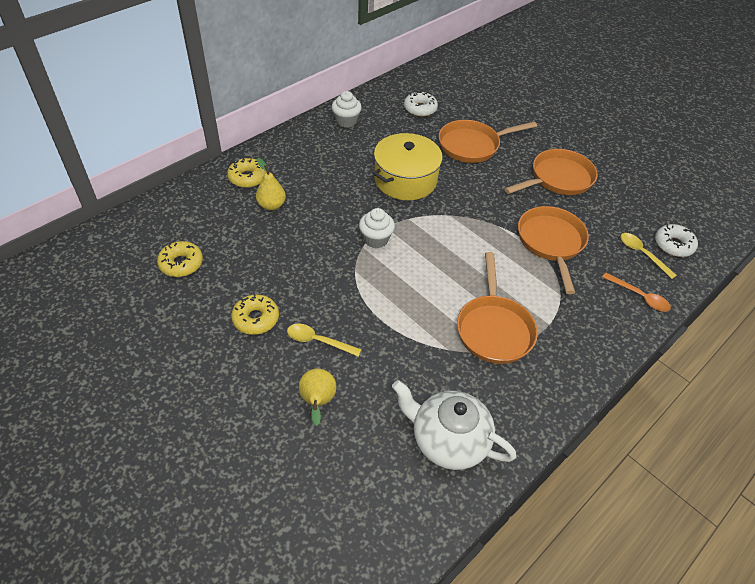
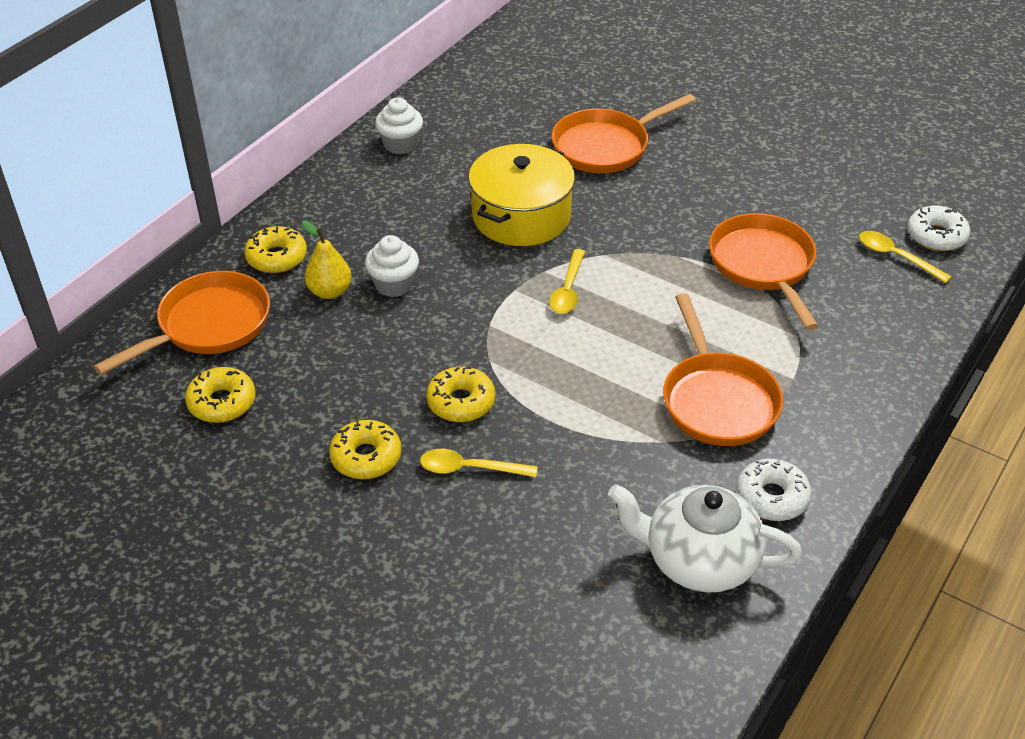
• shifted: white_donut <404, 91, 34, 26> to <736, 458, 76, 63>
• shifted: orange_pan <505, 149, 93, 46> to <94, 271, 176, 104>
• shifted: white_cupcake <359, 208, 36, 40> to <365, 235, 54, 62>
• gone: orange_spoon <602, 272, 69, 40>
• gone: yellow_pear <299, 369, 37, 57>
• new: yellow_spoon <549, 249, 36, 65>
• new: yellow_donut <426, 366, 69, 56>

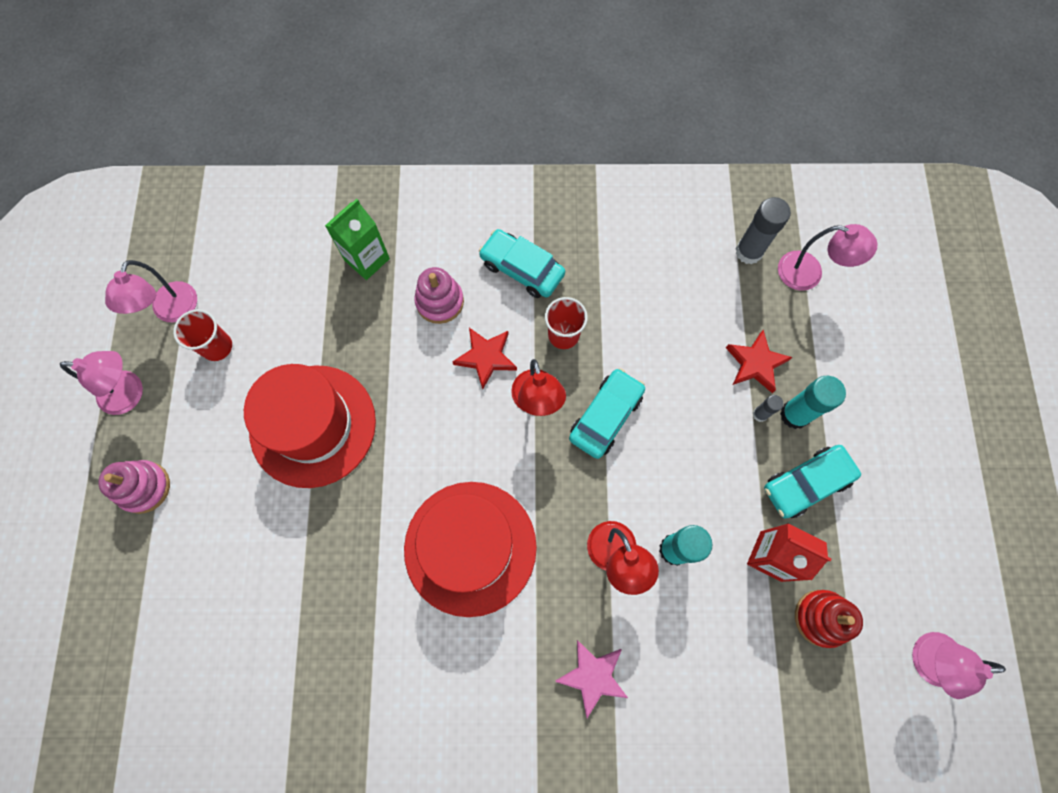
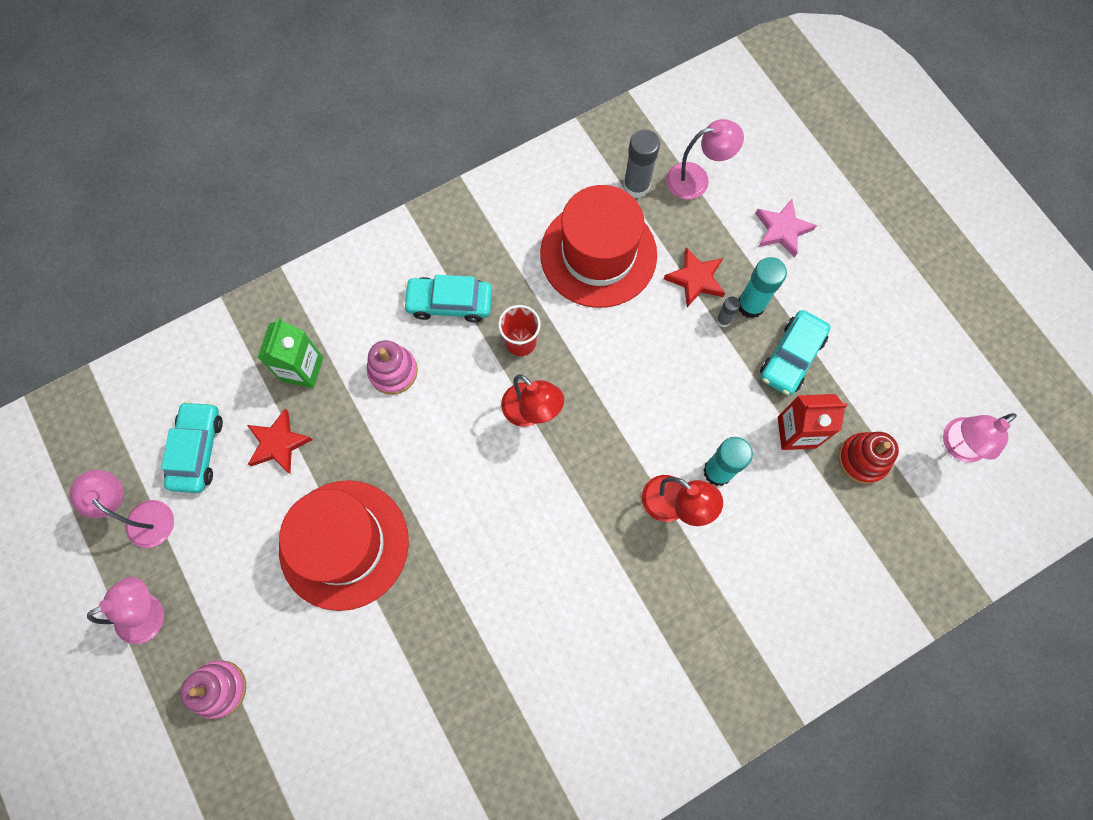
• rotated: pink_lamp <105, 260, 92, 62> = <69, 470, 105, 78> 150 degrees clockwise
• gone: red_cup <173, 309, 59, 52>
• shifted: red_star <453, 328, 64, 61> to <247, 409, 66, 65>
• shifted: turquoise_car <569, 368, 76, 91> to <161, 401, 62, 92>
• shifted: red_hat <404, 482, 133, 135> to <540, 185, 117, 123>
• shifted: pink_star <556, 640, 72, 78> to <755, 199, 62, 58>

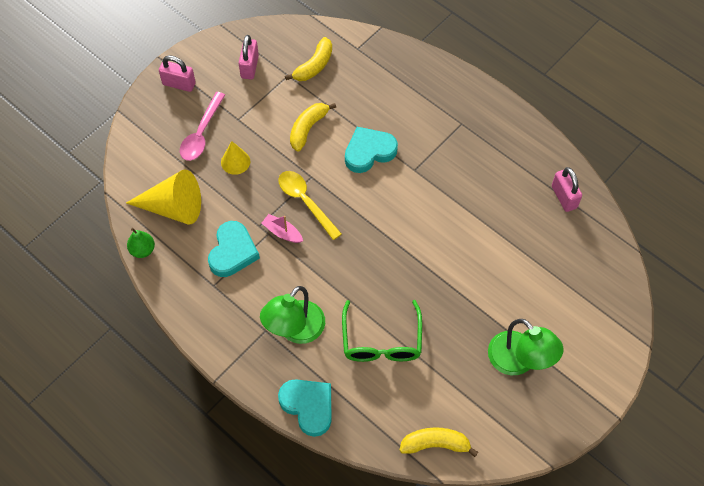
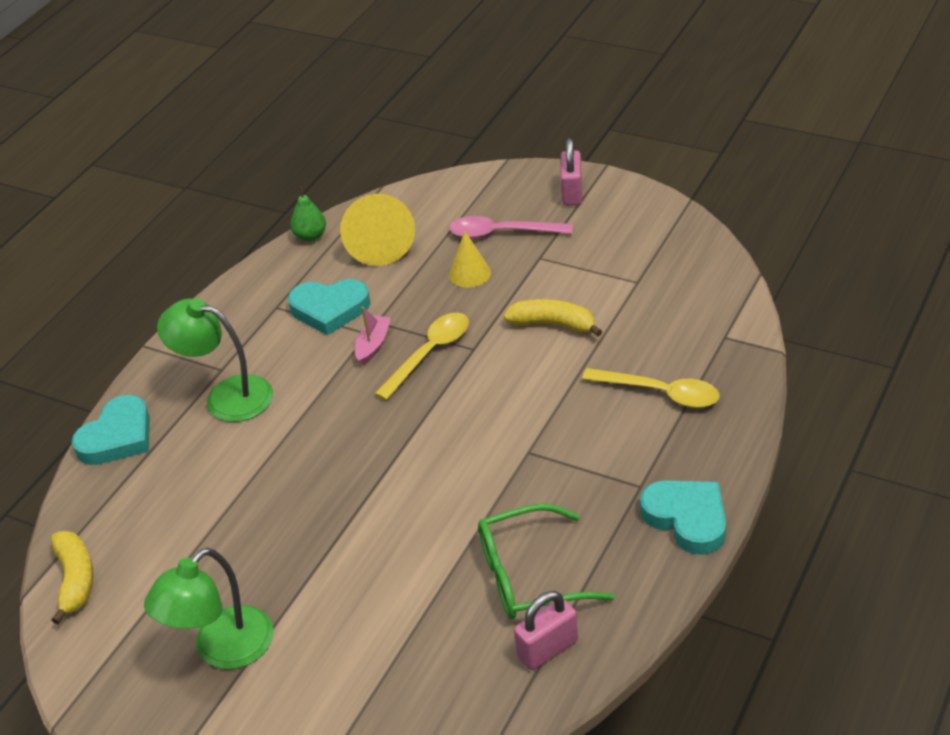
• gone: pink_padlock <239, 35, 20, 44>
• gone: yellow_banana <285, 37, 47, 44>
• shifted: turquoise_heart <345, 127, 53, 46> to <640, 480, 86, 75>
• shifted: green_glasses <342, 300, 80, 62> to <478, 503, 137, 116>
• new: yellow_spoon <582, 368, 138, 40>

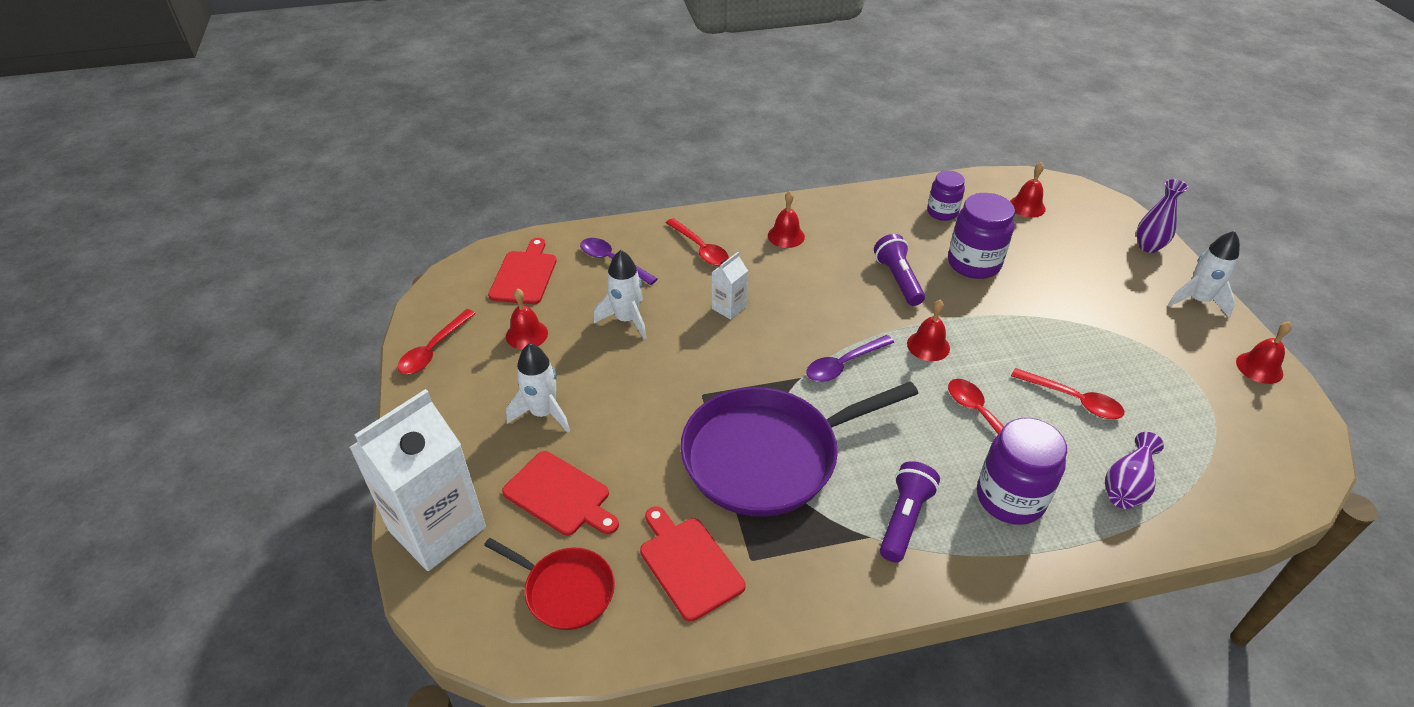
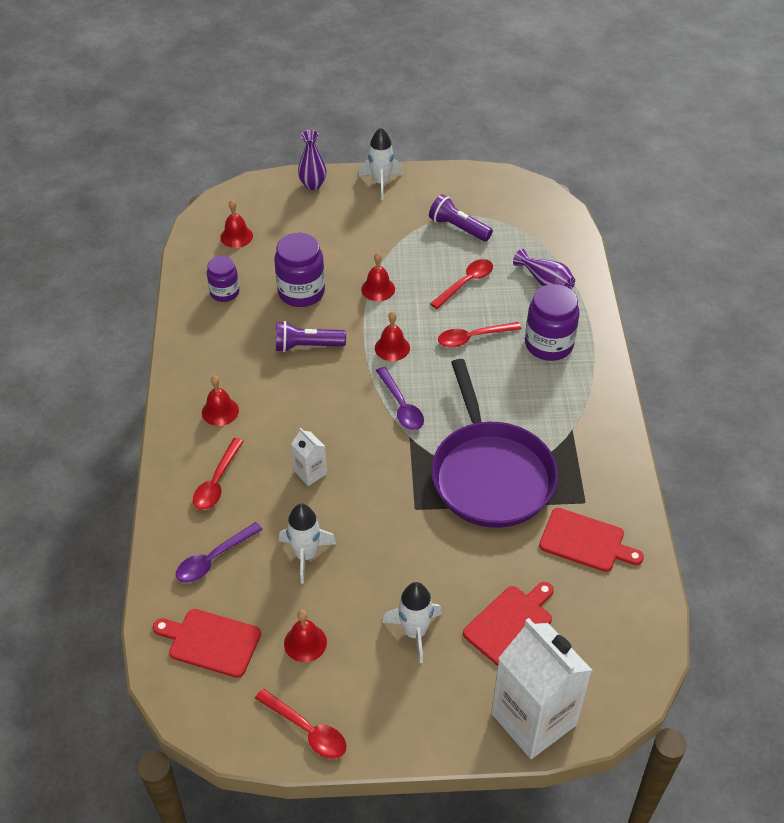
• rotated: red_spoon <666, 218, 63, 48> = <193, 438, 51, 72> 135 degrees clockwise
• shifted: red_bell <1236, 321, 56, 63> to <361, 253, 34, 48>
• shifted: purple_flashlight <880, 461, 60, 101> to <429, 194, 64, 47>
• rotated: red_cutting_board <640, 506, 105, 116> = <539, 508, 105, 64> 135 degrees counterclockwise
• gone: red_pan <484, 538, 131, 92>

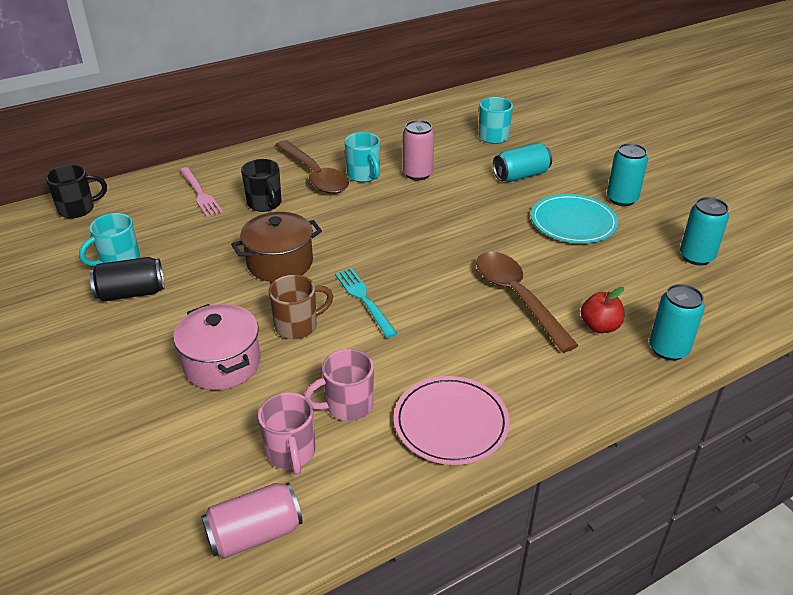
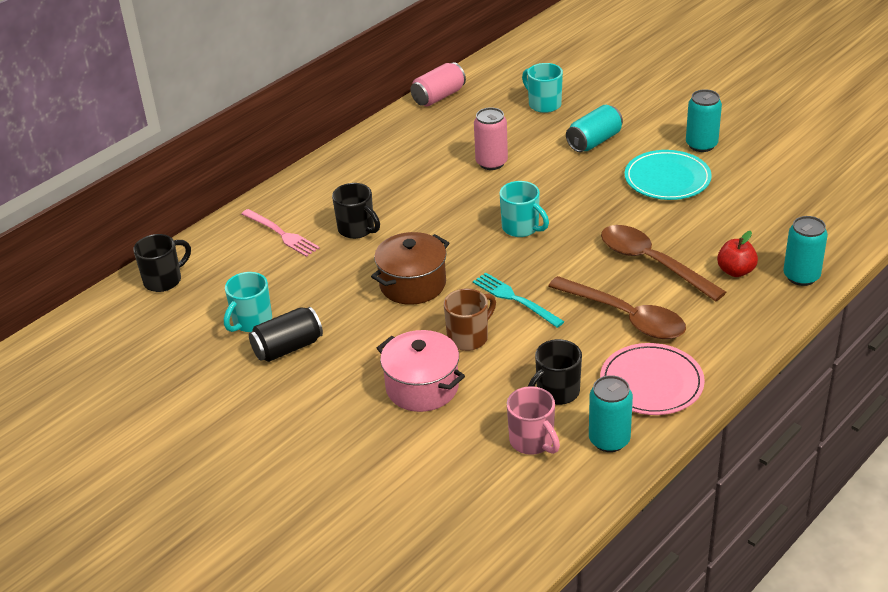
• shifted: turquoise_mug <344, 132, 36, 50> to <499, 181, 50, 56>
• shifted: brown_spoon <275, 140, 74, 54> to <548, 276, 138, 63>
• shifted: turquoise_can <680, 197, 49, 69> to <589, 375, 44, 77>
• repainted: pink_mug <304, 349, 70, 72> to black_mug <528, 339, 54, 66>
• shifted: pink_can <201, 482, 102, 76> to <410, 62, 56, 45>

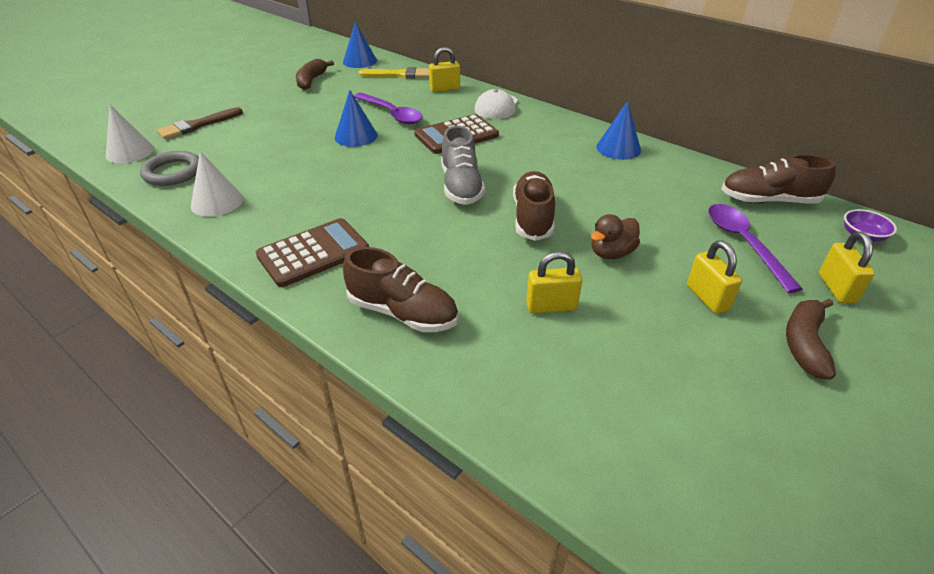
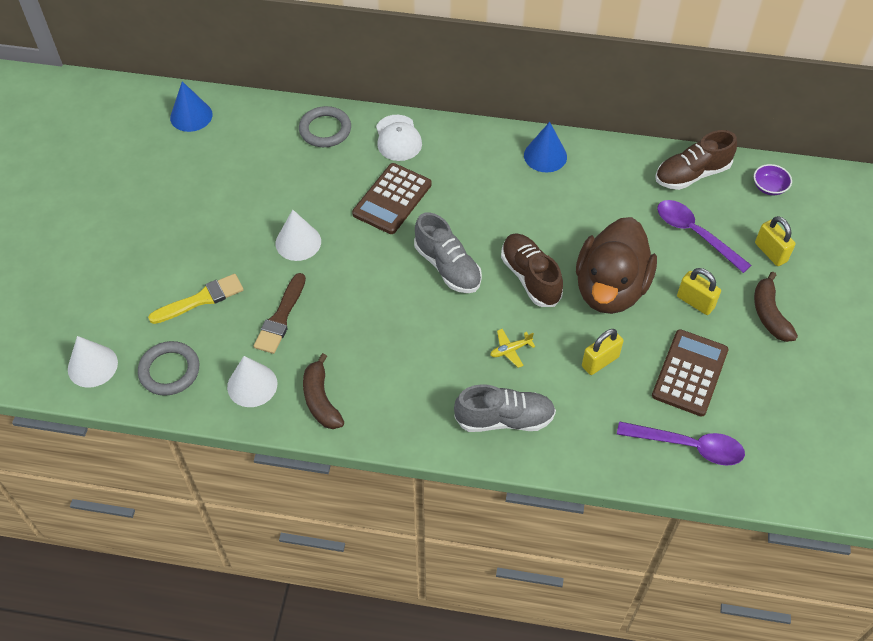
• swapped: yellow_padlock <429, 47, 31, 45> to grey_ring <299, 106, 52, 41>
• shifted: brown_banana <296, 59, 38, 31> to <303, 353, 41, 76>
• shifted: yellow_brush <358, 67, 71, 11> to <148, 274, 96, 50>
• repainted: blue_cone <335, 90, 43, 57> to white_cone <276, 210, 45, 51>
• shifted: purple_spoon <354, 93, 69, 31> to <617, 421, 128, 45>
• shifted: brown_brush <157, 107, 86, 32> to <254, 273, 52, 81>
• scaled: brown_duck <591, 214, 49, 45> = <576, 217, 81, 97> x2.17
• shifted: brown_calculator <256, 218, 113, 69> to <652, 329, 76, 88>
• repainted: brown_shoe <343, 247, 115, 85> to grey_shoe <454, 384, 102, 48>
• new: yellow_plane <490, 329, 45, 39>

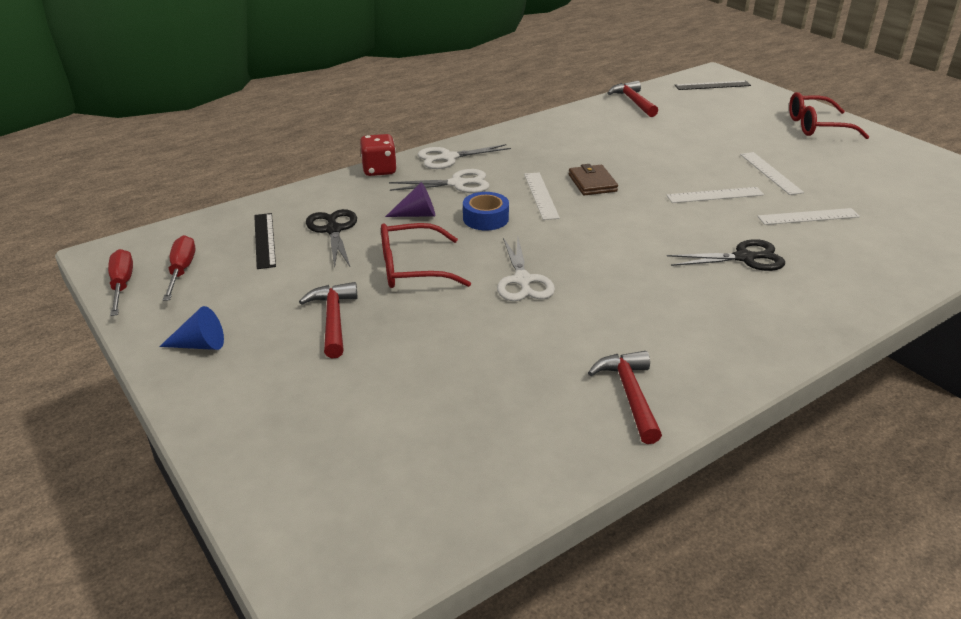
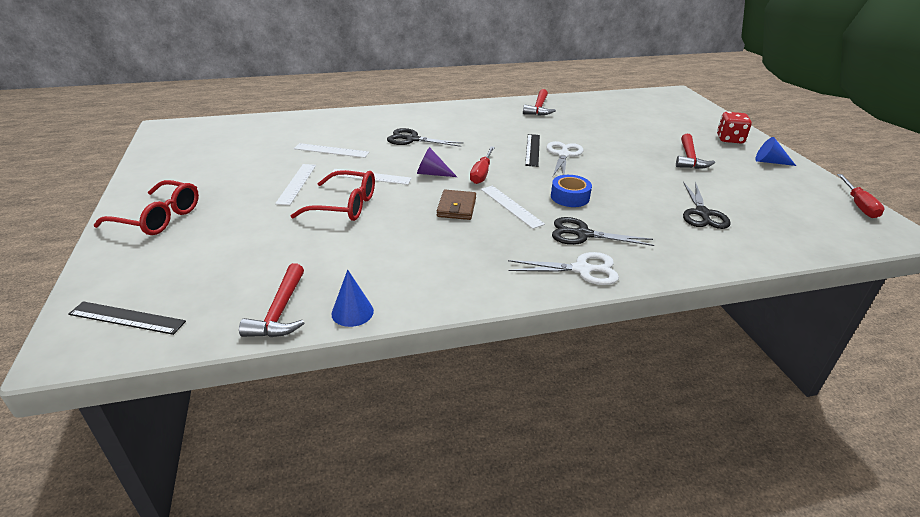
• shifted: red_dice <360, 134, 37, 42> to <717, 112, 35, 32>
• repainted: white_scissors <389, 169, 101, 24> to black_scissors <552, 217, 102, 29>
• rotated: white_ruler <524, 173, 36, 47> = <481, 186, 64, 43> 45 degrees counterclockwise
• shifted: purple_cone <385, 182, 50, 35> to <417, 147, 40, 30>
• shifted: black_ruler <254, 213, 22, 56> to <525, 134, 15, 33>
• shifted: red_glasses <381, 223, 90, 65> to <291, 170, 84, 51>
• shifted: red_screwdriver <163, 235, 33, 66> to <470, 146, 25, 38>
• new: blue_cone <331, 270, 43, 57>

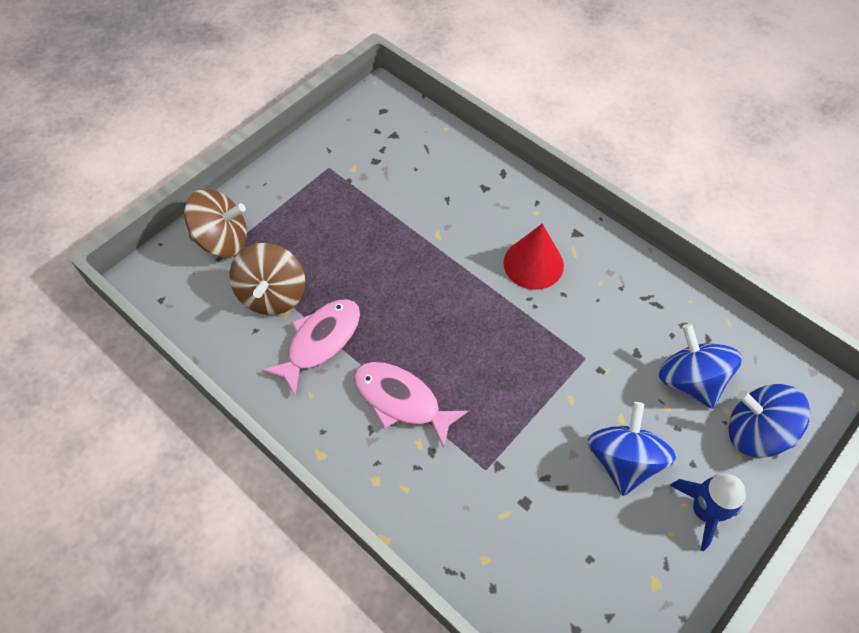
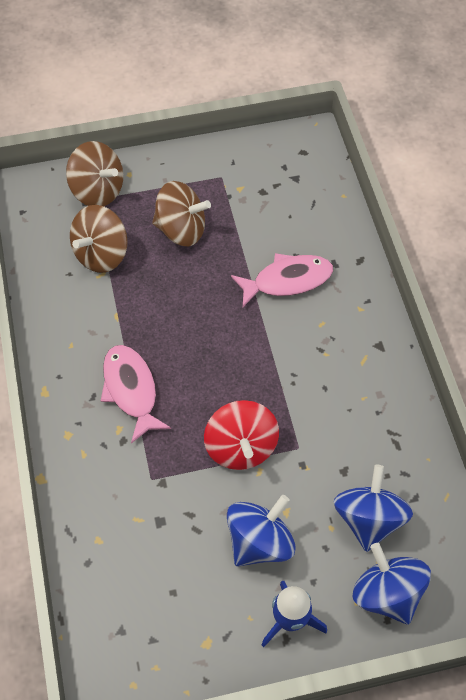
• gone: red_cone <503, 223, 61, 67>
• shifted: pink_fish <262, 299, 98, 97> to <231, 253, 102, 54>
• new: brown_spinning_top <152, 181, 59, 65>
• new: red_spinning_top <204, 400, 75, 70>

